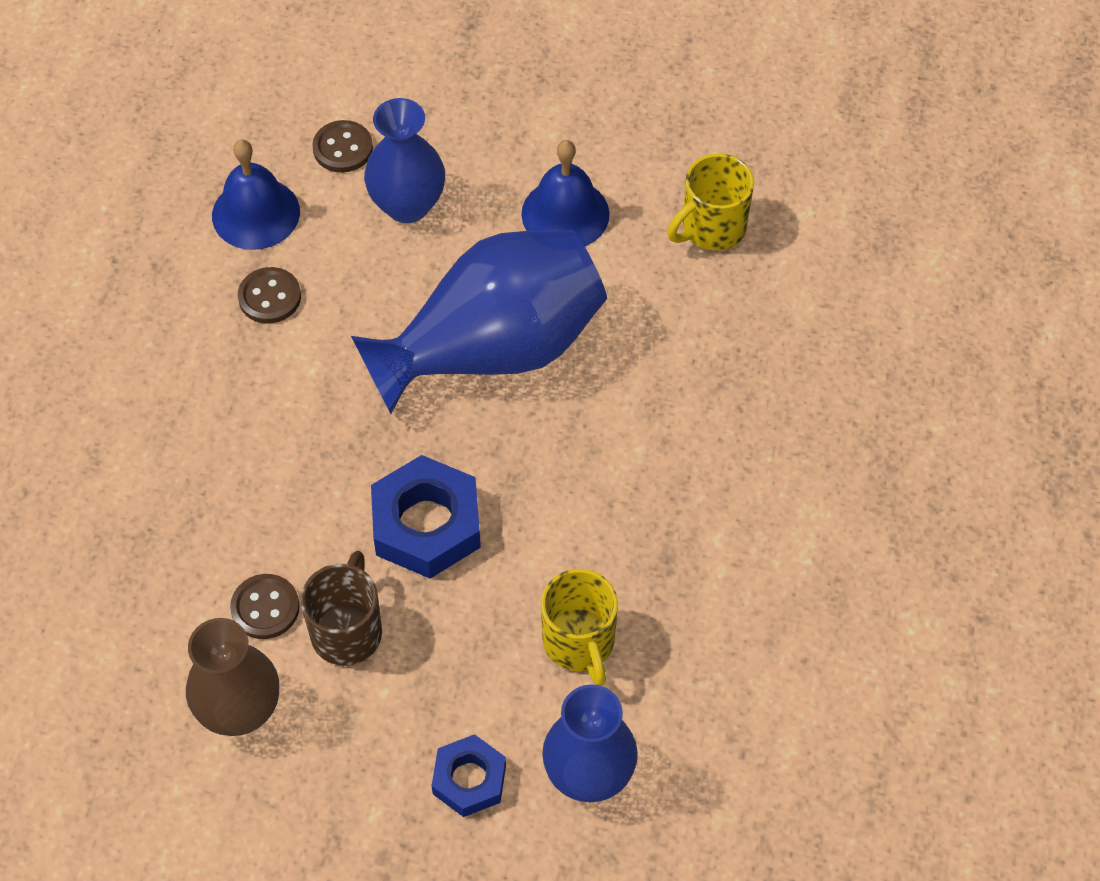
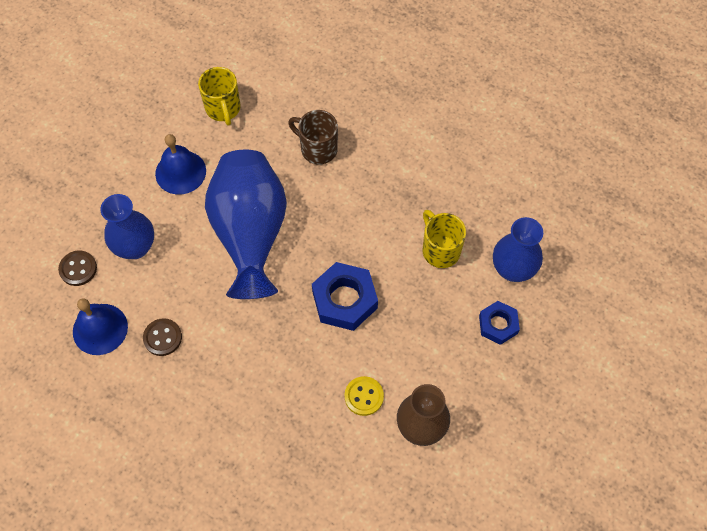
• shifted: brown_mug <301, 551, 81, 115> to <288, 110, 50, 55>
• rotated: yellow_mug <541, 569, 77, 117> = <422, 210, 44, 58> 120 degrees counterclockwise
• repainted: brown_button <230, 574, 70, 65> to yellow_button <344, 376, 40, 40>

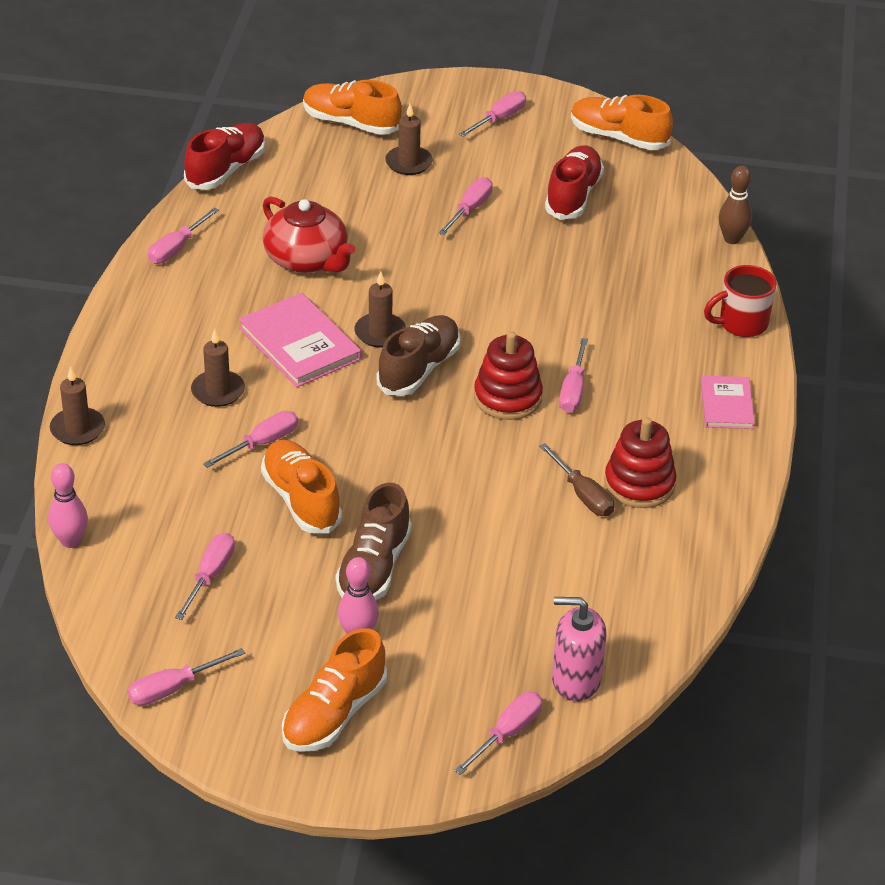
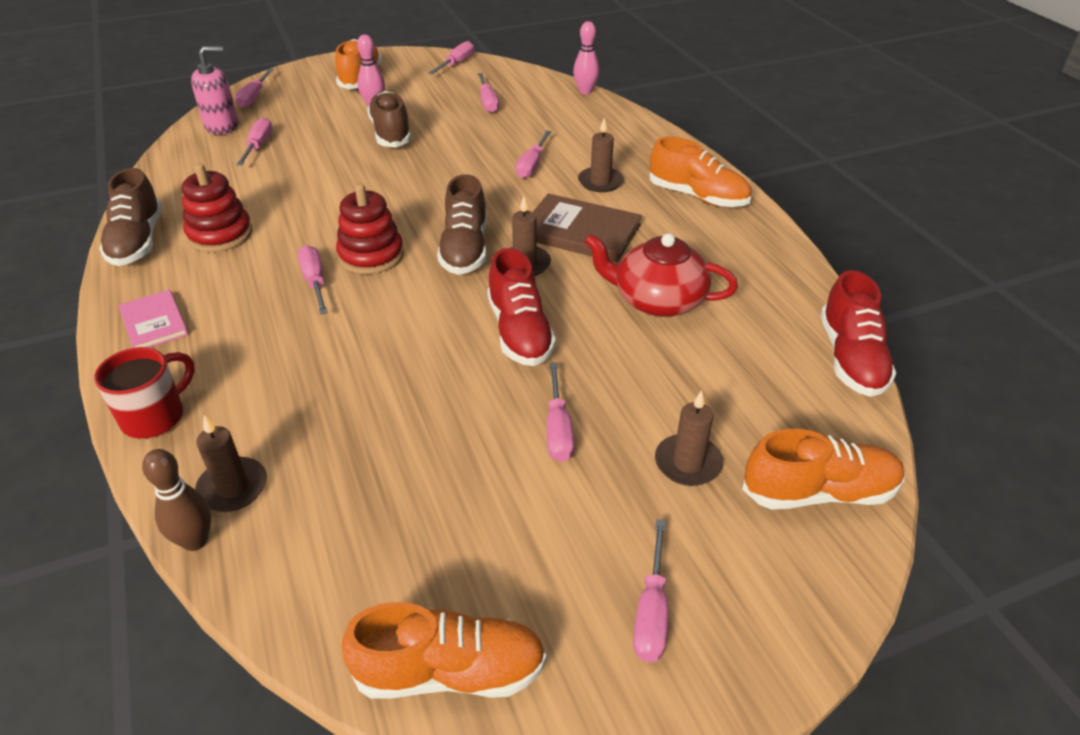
• shifted: red_shoe <545, 145, 59, 75> to <487, 248, 69, 118>
• shifted: pink_screwdriver <148, 208, 71, 56> to <236, 117, 37, 49>
• repainted: pink_book <238, 293, 123, 94> to brown_book <533, 194, 109, 68>
• shifted: brown_candle <50, 366, 55, 79> to <195, 415, 72, 97>
• shifted: orange_shoe <261, 440, 81, 94> to <649, 137, 103, 70>
• gone: brown_screwdriver <539, 443, 75, 73>
• new: brown_shoe <99, 168, 63, 98>

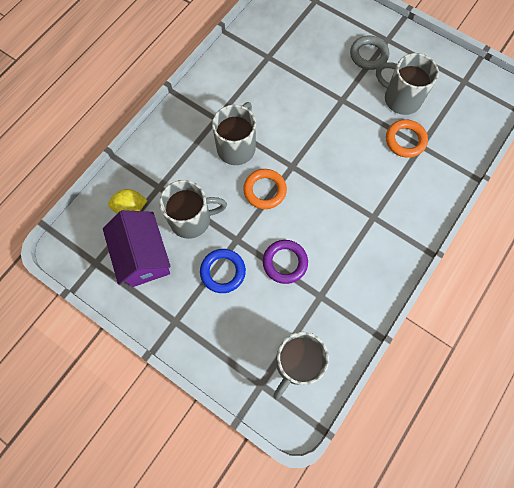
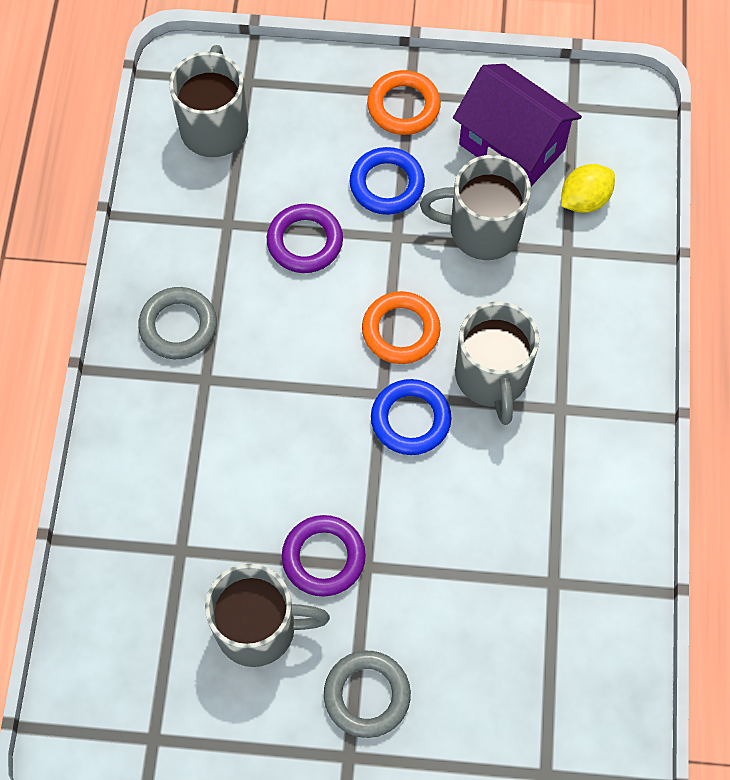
• shifted: orange_ring <386, 119, 42, 39> to <367, 70, 74, 65>
• rotated: grey_mug <159, 180, 68, 59> = <420, 155, 111, 105> 45 degrees clockwise
• new: grey_ring <138, 287, 79, 72>
• new: blue_ring <371, 379, 81, 76>
• new: purple_ring <282, 515, 84, 82>

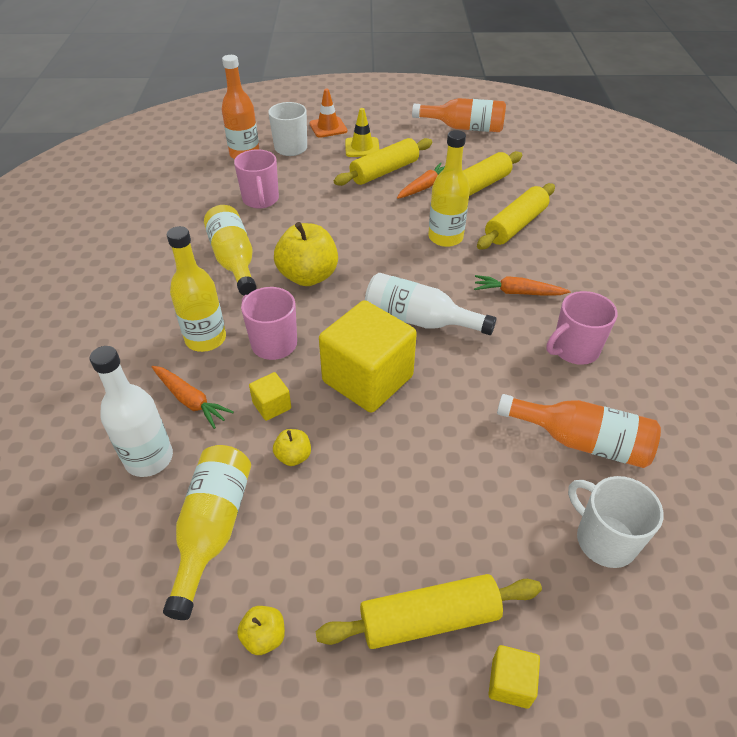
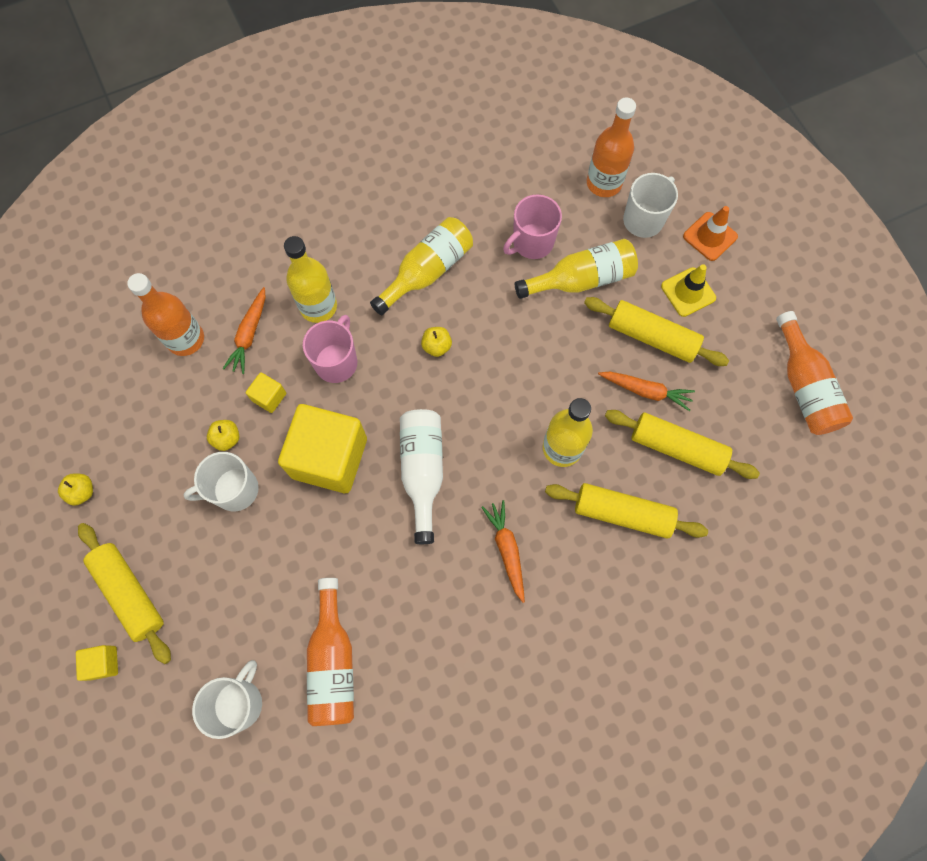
• scaled: yellow_apple <274, 222, 64, 64> = <421, 327, 31, 30> x0.47
• gone: pink_mug <546, 291, 72, 74>
• repainted: white_bottle <90, 346, 83, 131> to orange_bottle <127, 273, 77, 83>
• shifted: yellow_bottle <163, 445, 88, 175> to <515, 239, 123, 60>
• new: white_mug <183, 452, 76, 59>

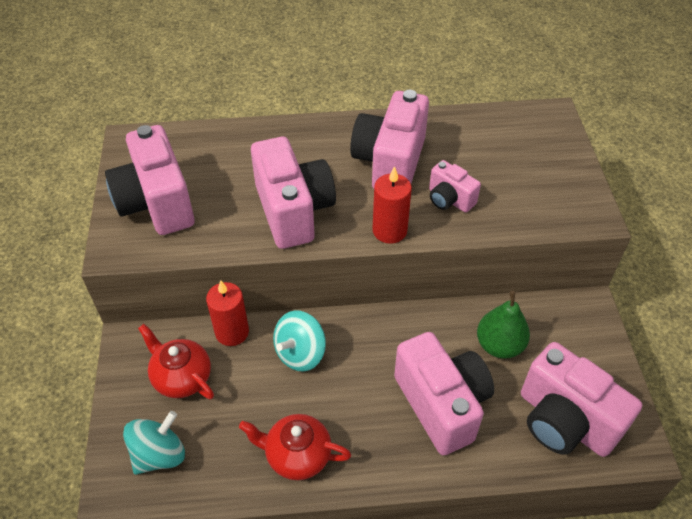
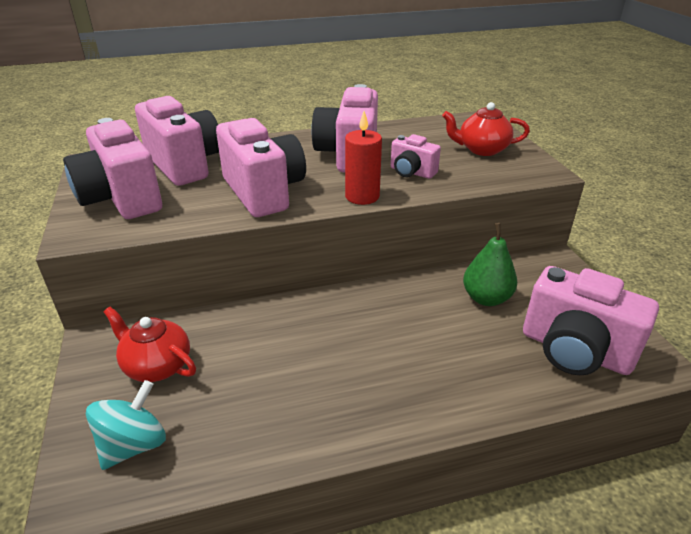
• gone: red_candle <206, 280, 43, 66>
• gone: turquoise_spinning_top <273, 311, 53, 61>
• shifted: pink_camera <394, 332, 100, 124> to <135, 96, 84, 90>
• shifted: red_teapot <239, 414, 112, 66> to <442, 102, 88, 54>

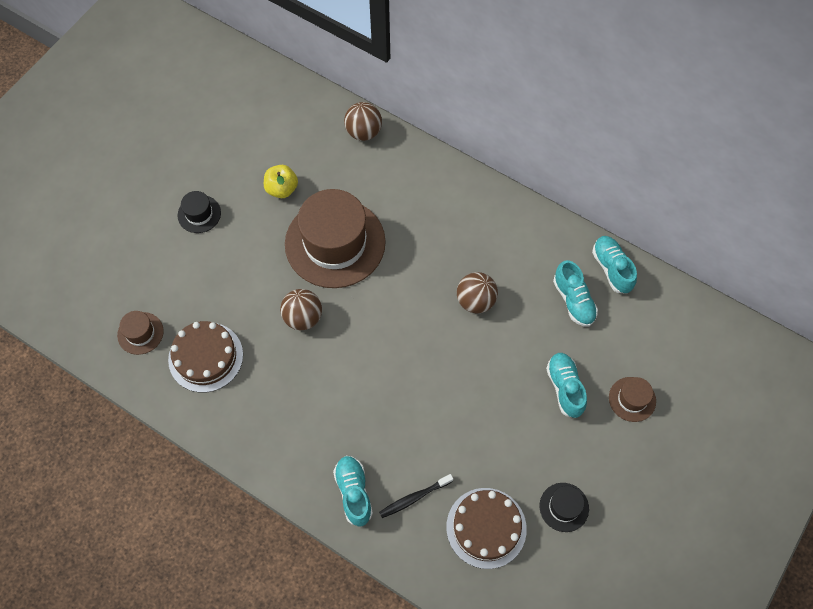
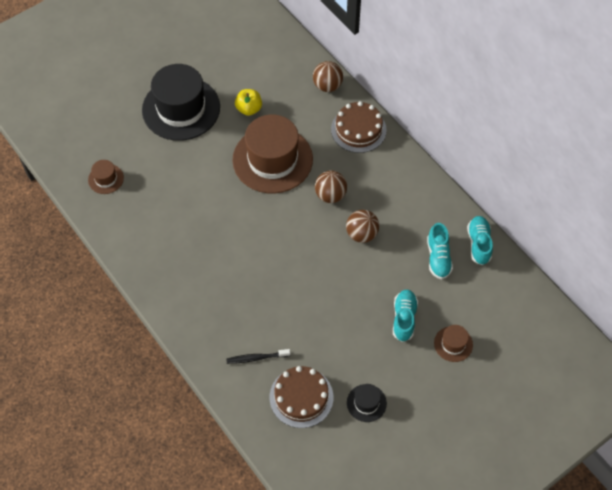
• scaled: black_hat <178, 191, 43, 42> = <142, 64, 78, 77> x2.29
• shifted: brown_ball <280, 289, 42, 41> to <315, 171, 32, 32>
• shifted: brown_cake <168, 321, 75, 72> to <331, 101, 56, 52>
• gone: turquoise_shoe <333, 456, 40, 71>

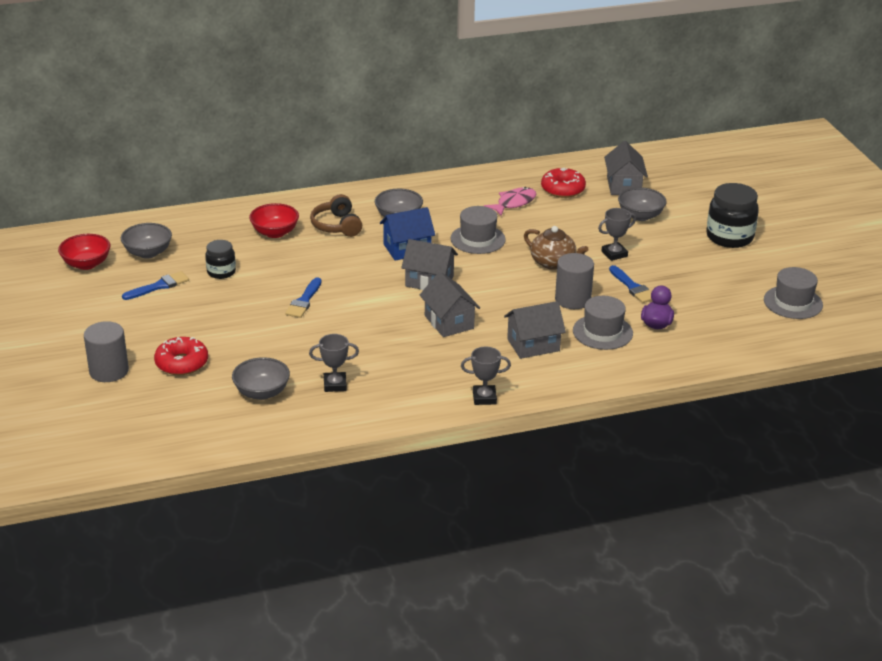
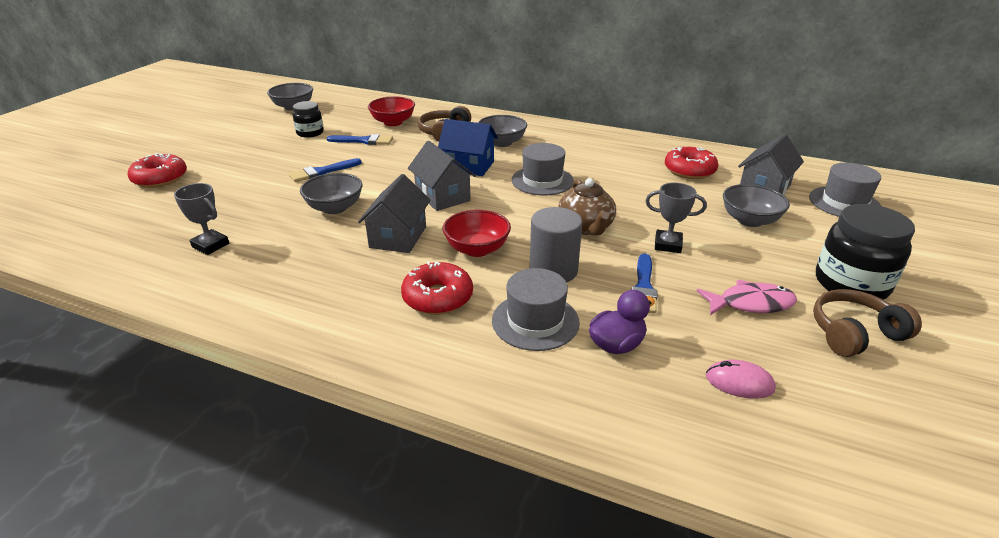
• shifted: pink_fish <484, 187, 52, 29> to <697, 280, 100, 35>
• shifted: red_bowl <58, 234, 52, 36> to <443, 210, 68, 47>
• shifted: grey_hat <764, 267, 59, 52> to <809, 163, 72, 54>
• shifted: blue_brush <122, 271, 67, 29> to <327, 134, 66, 11>
• swapped: grey_house <504, 301, 62, 58> to red_donut <401, 261, 72, 54>
• gone: grey_cylinder <84, 321, 45, 61>
• gone: grey_trophy <461, 347, 50, 58>
• shifted: grey_bowl <232, 357, 58, 43> to <300, 173, 62, 41>
• new: brown_headphones <813, 289, 109, 68>
• new: pink_mouse <706, 360, 70, 39>

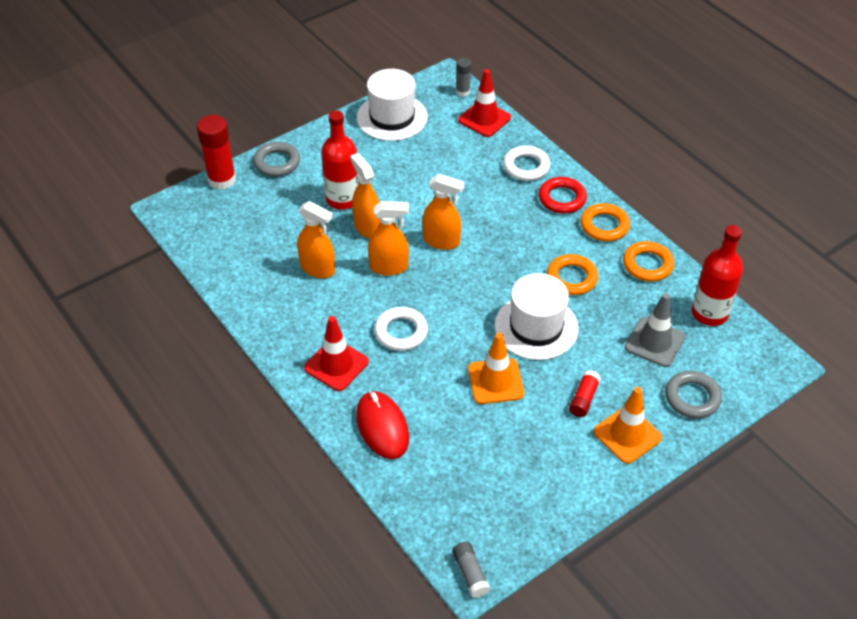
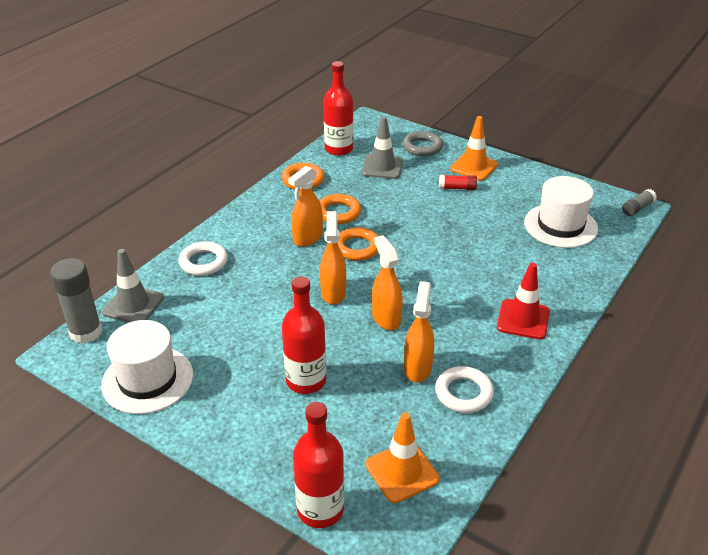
• scaled: grey_glue_stick <456, 58, 15, 38> = <50, 258, 52, 86> x1.84
• repainted: red_traffic_cone <458, 69, 53, 68> to grey_traffic_cone <102, 249, 62, 74>
• swapped: red_glue_stick <197, 115, 39, 75> to red_bottle <293, 402, 51, 126>
• gone: grey_ring <253, 142, 47, 35>
• shifted: orange_spray_bottle <350, 153, 30, 85> to <288, 166, 35, 81>
• gone: red_ring <539, 177, 48, 37>
• shifted: orange_ring <581, 203, 49, 38> to <337, 227, 41, 34>
• shifted: white_hat <495, 273, 83, 87> to <524, 176, 74, 72>
• shifted: white_ring <375, 307, 53, 44> to <435, 366, 59, 47>
• shifted: orange_traffic_cone <468, 333, 56, 71> to <366, 412, 74, 91>
• gone: red_mouse <356, 391, 53, 68>

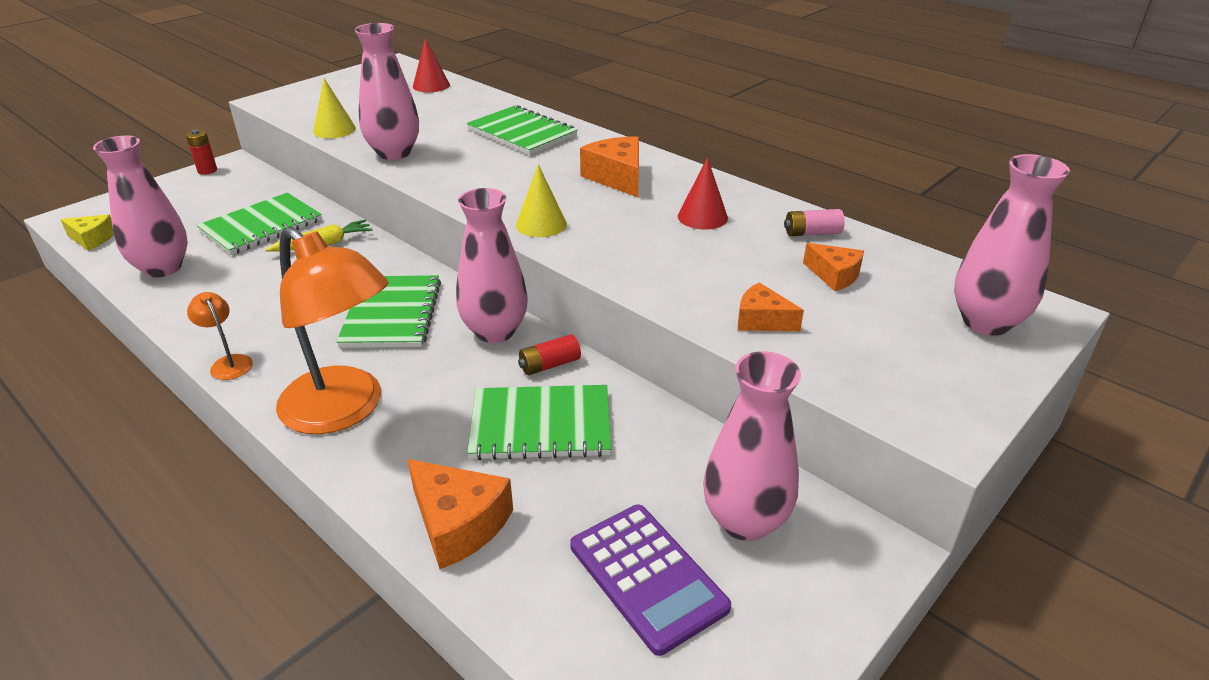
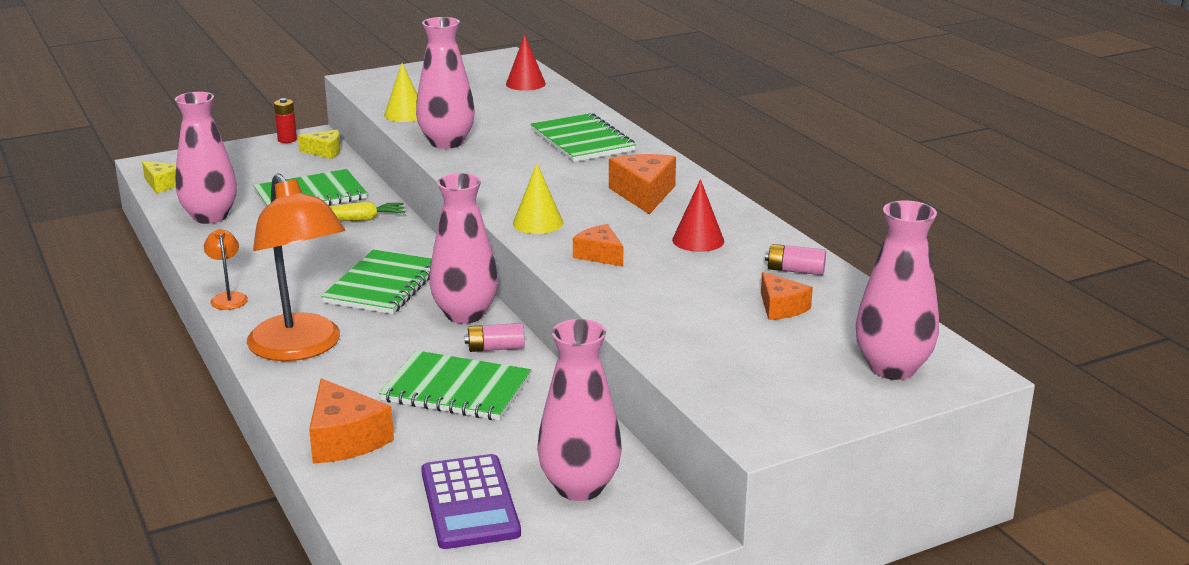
• shifted: orange_cheese <738, 282, 66, 49> to <573, 224, 50, 43>
• repainted: red_battery <518, 334, 63, 41> to pink_battery <464, 323, 61, 29>
• new: yellow_cheese <298, 130, 43, 29>

